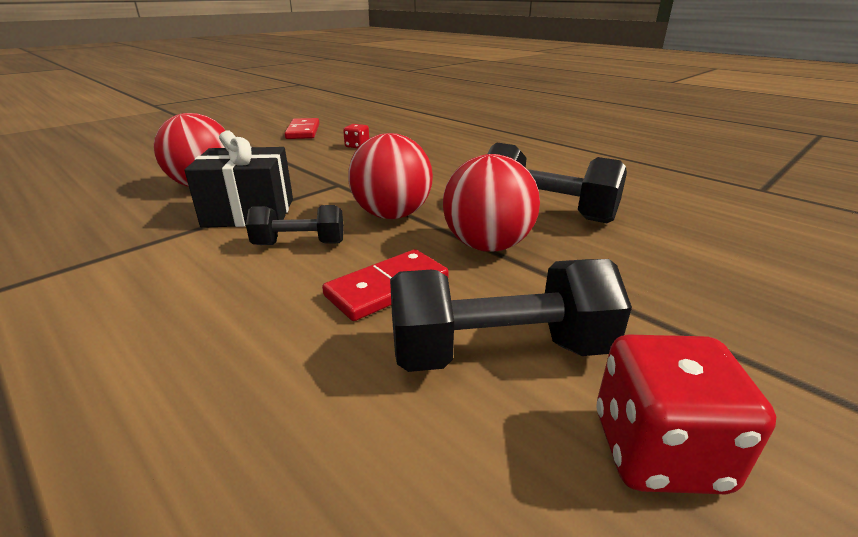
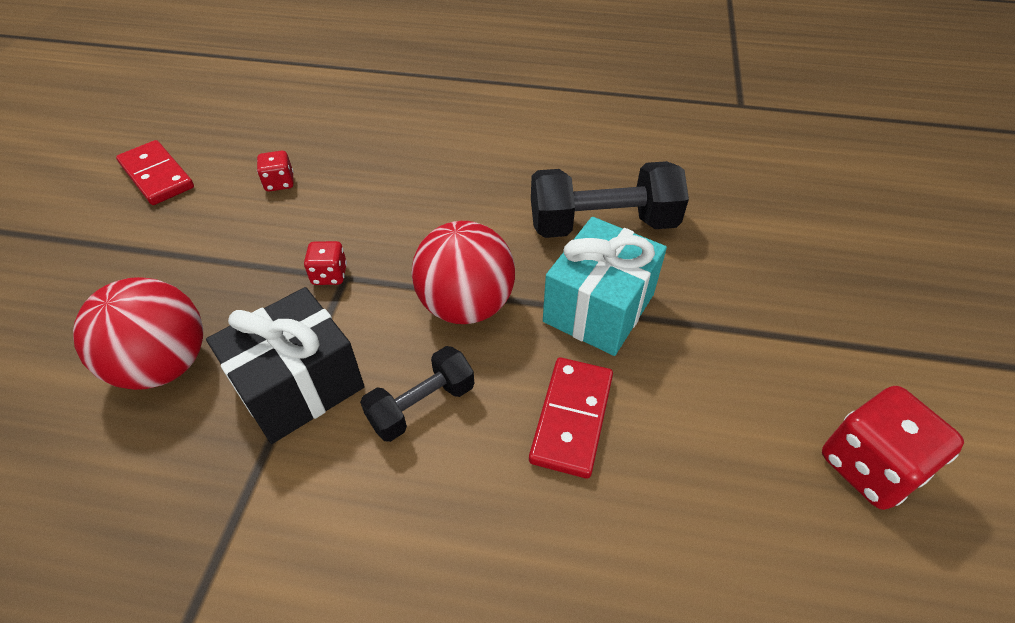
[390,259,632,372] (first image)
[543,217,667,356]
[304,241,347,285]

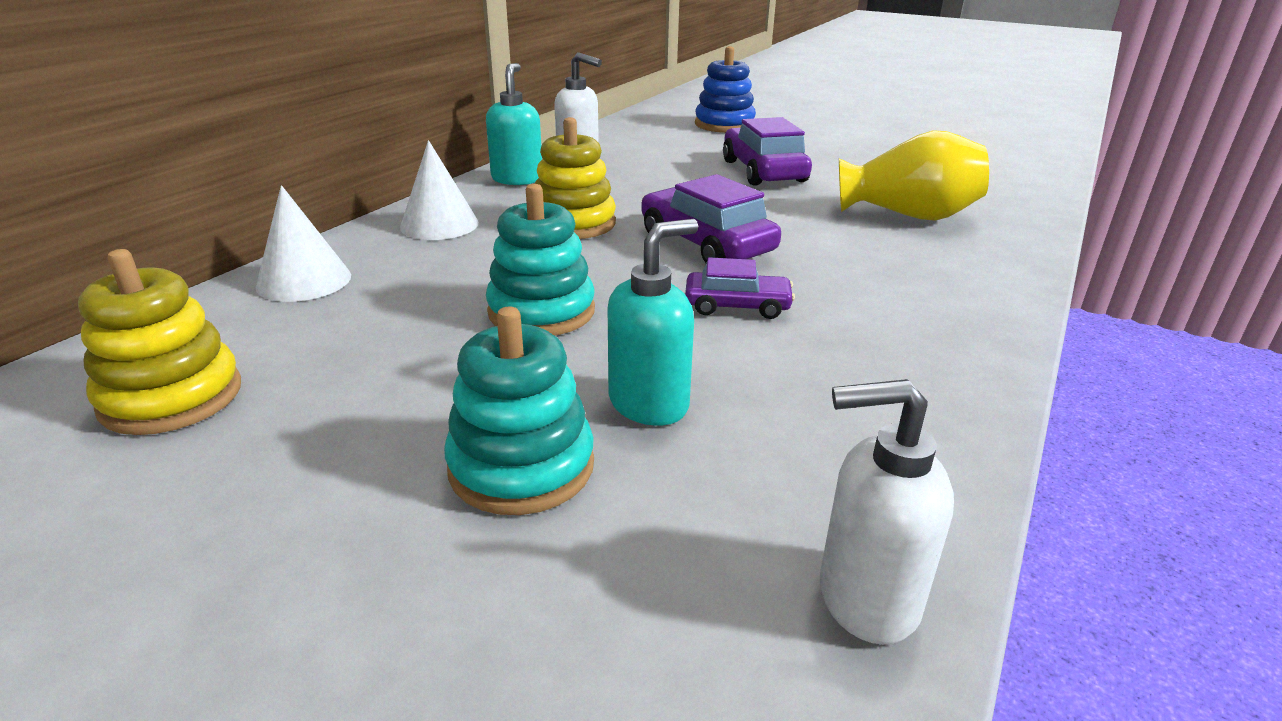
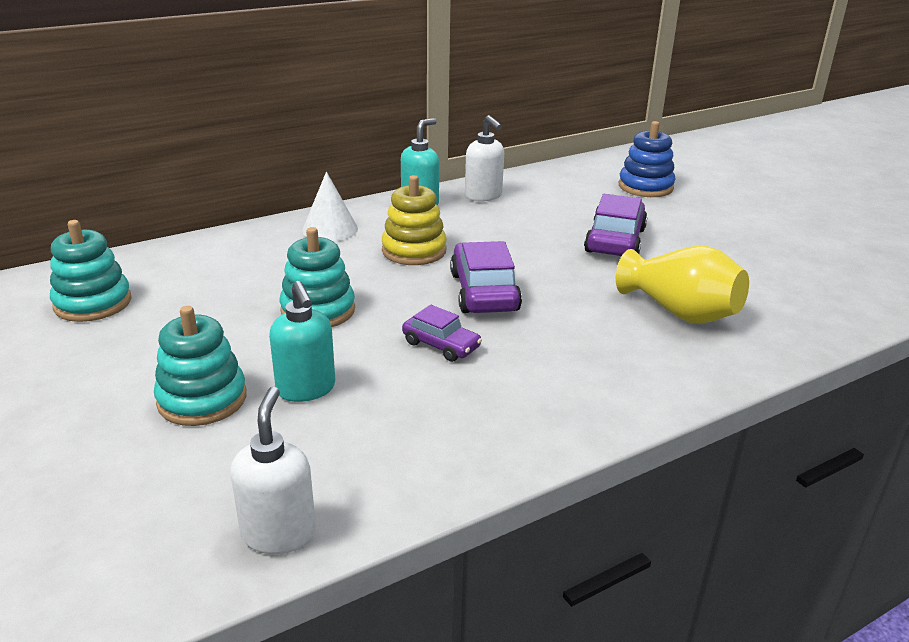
[50,220,131,322]
[256,185,351,302] (first image)
[269,281,335,402]
[230,387,316,554]

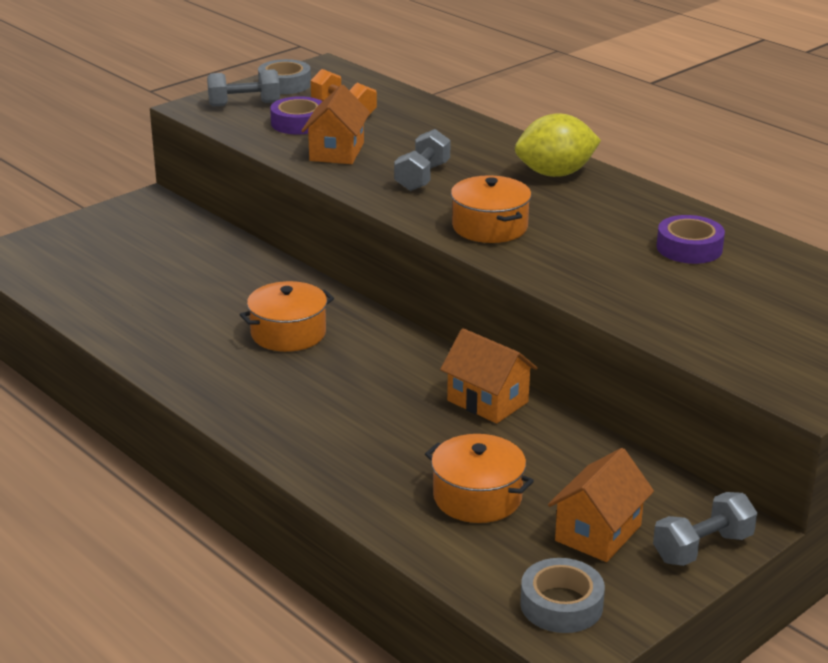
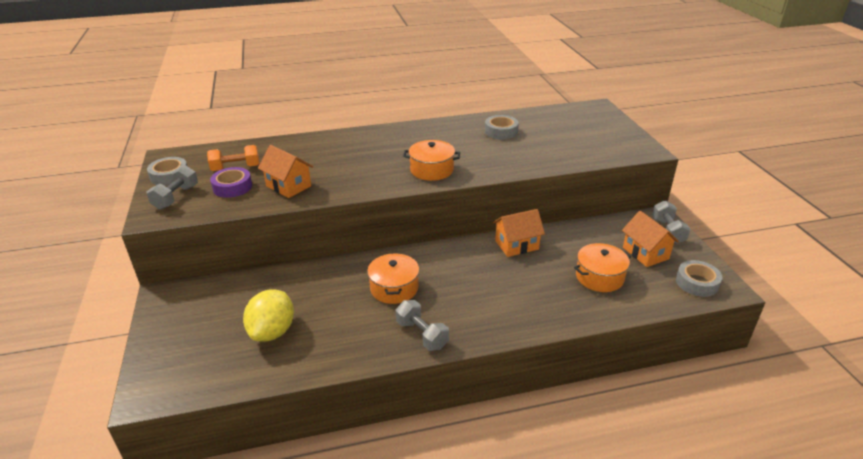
[396,300,449,351]
[243,289,294,342]
[485,115,519,139]

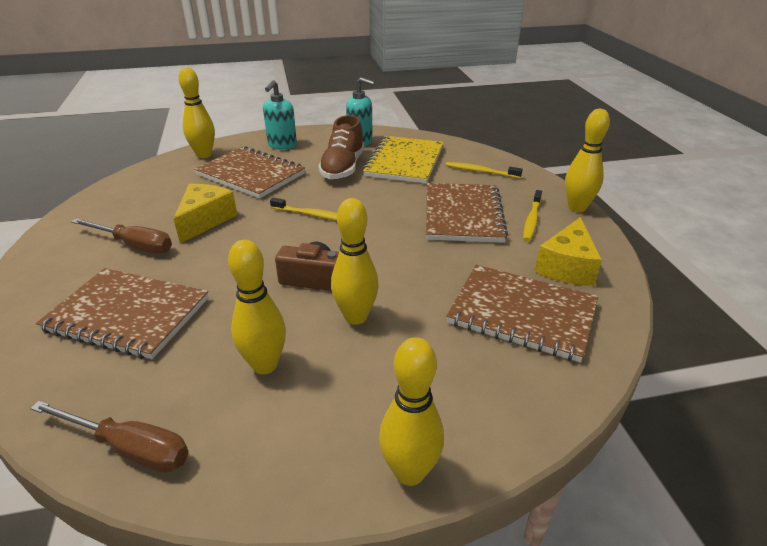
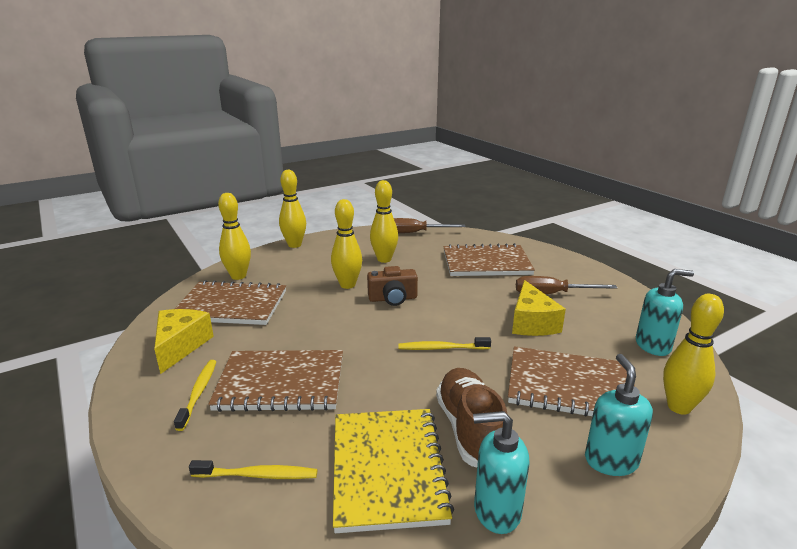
[208,350,343,412]
[218,193,251,280]
[636,269,694,356]

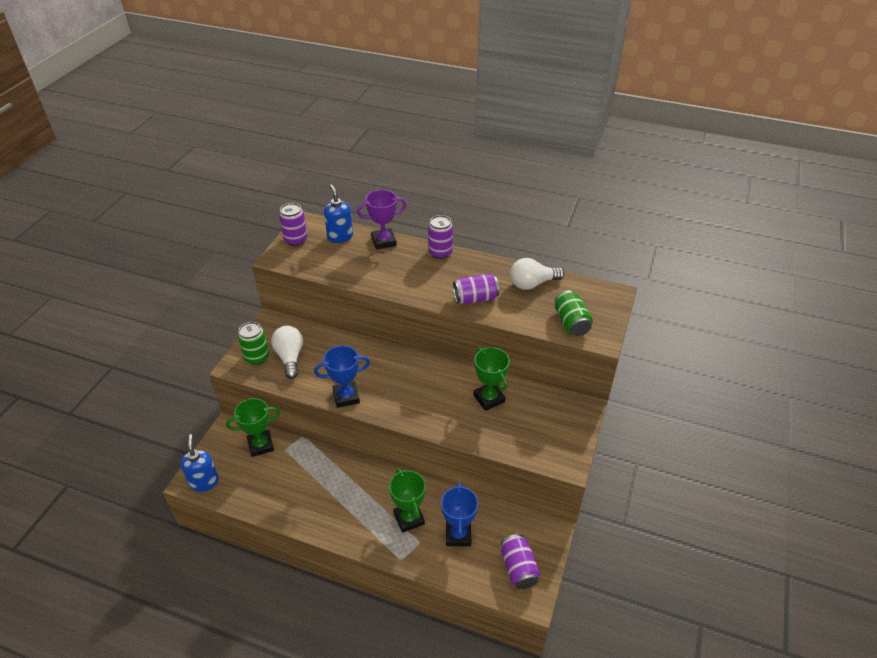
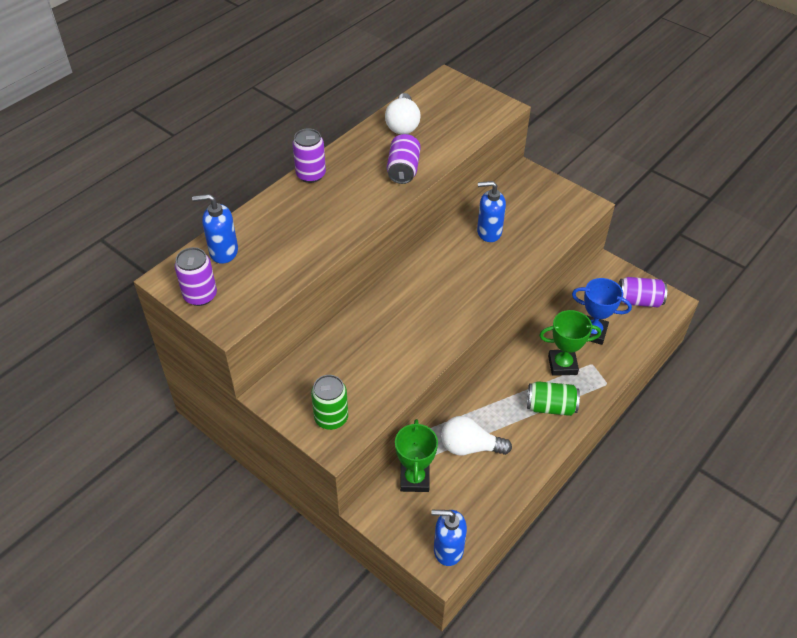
[441,416,512,455]
[314,345,370,408] (first image)
[357,190,406,250] (first image)
[477,181,506,242]
[527,381,580,416]

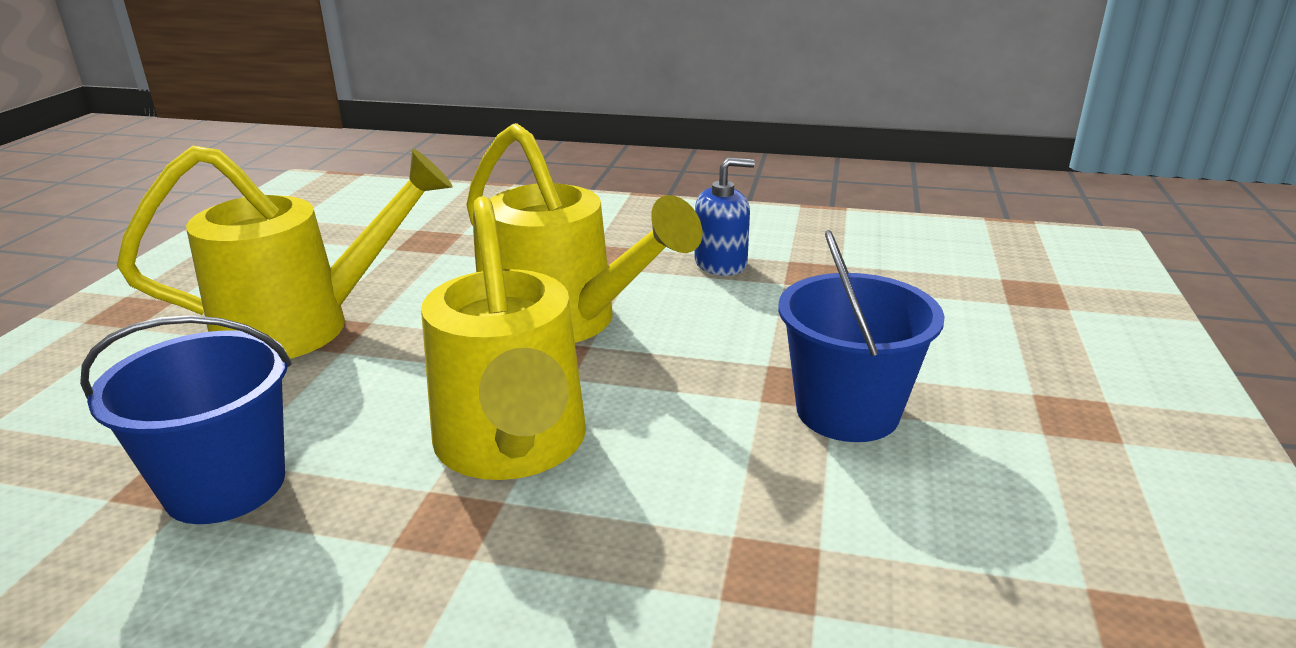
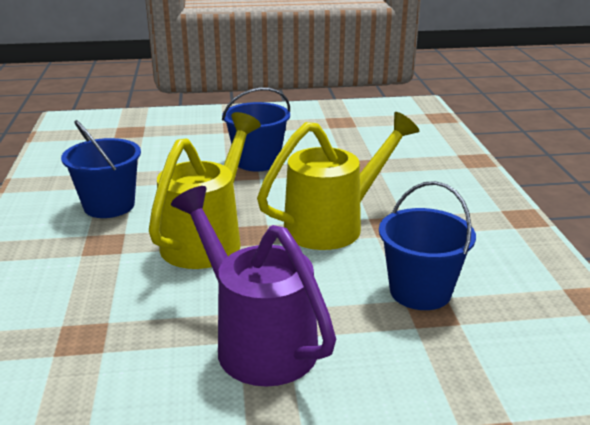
[171,186,336,387]
[61,120,141,218]

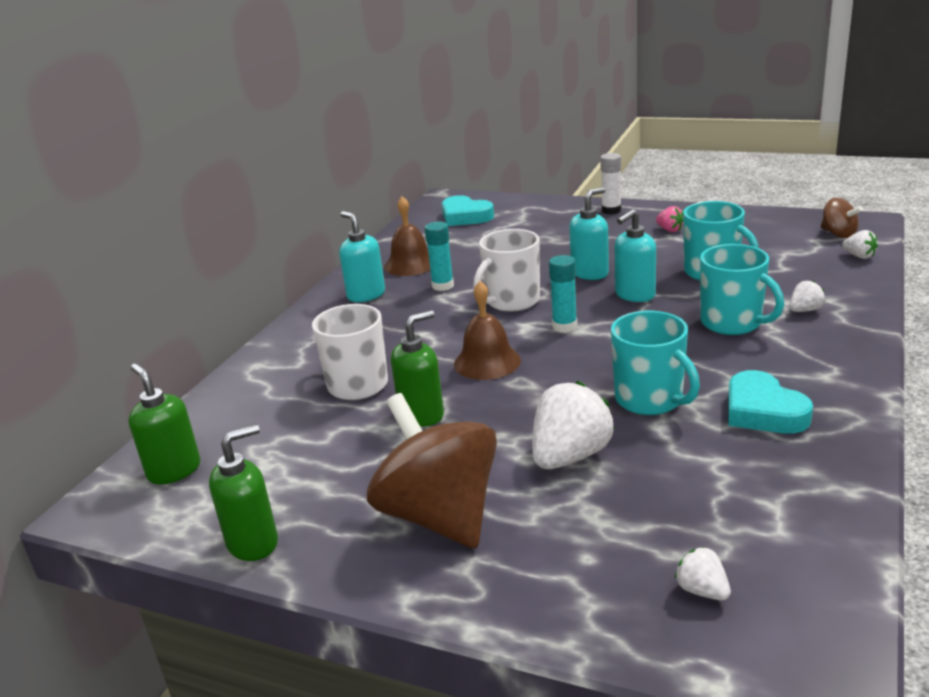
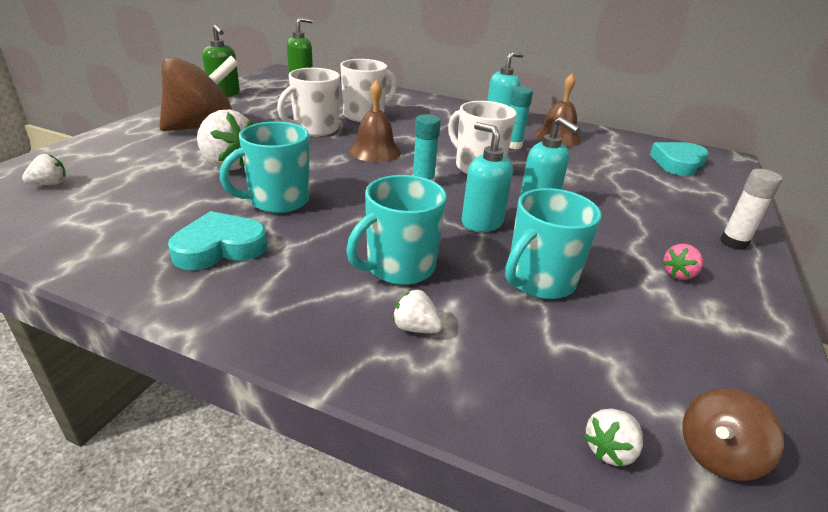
[277,68,340,136]
[393,290,443,333]

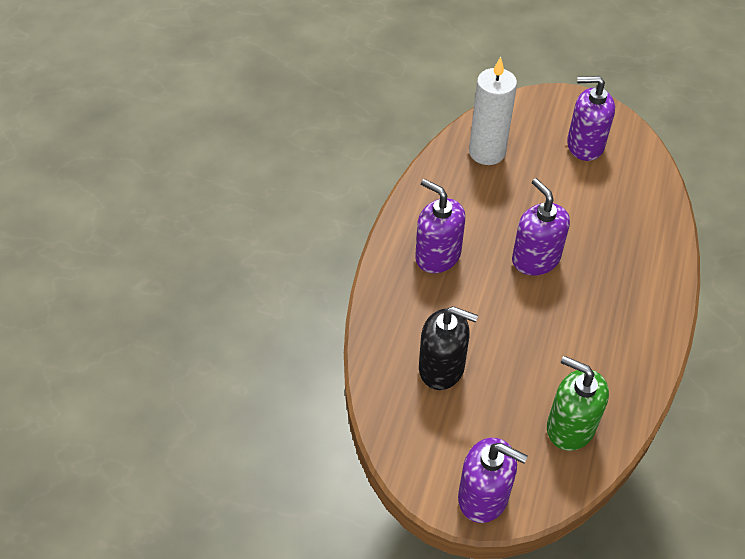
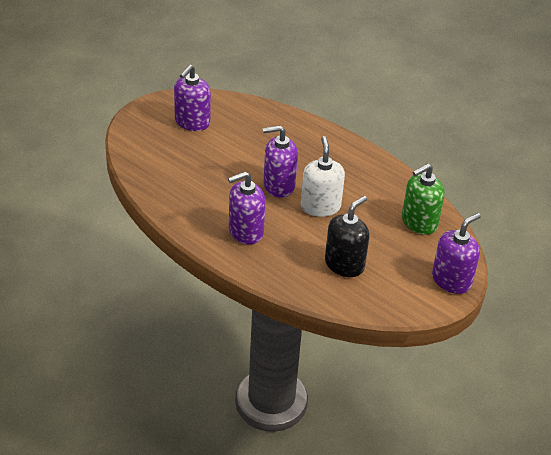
[469,56,517,165] (first image)
[301,136,345,217]

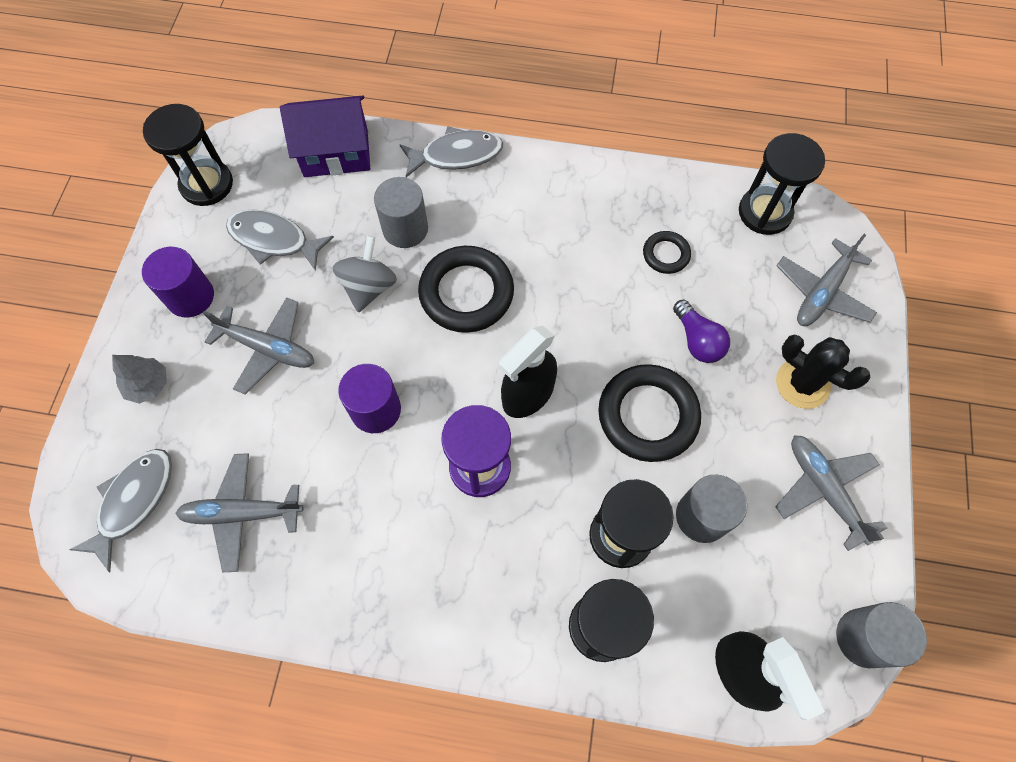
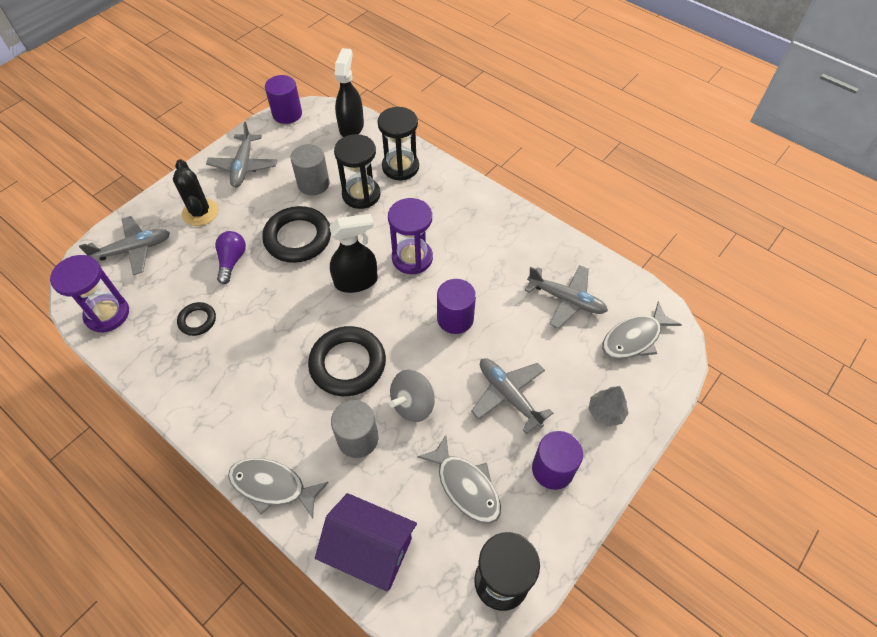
[50,255,129,333]
[265,75,302,124]

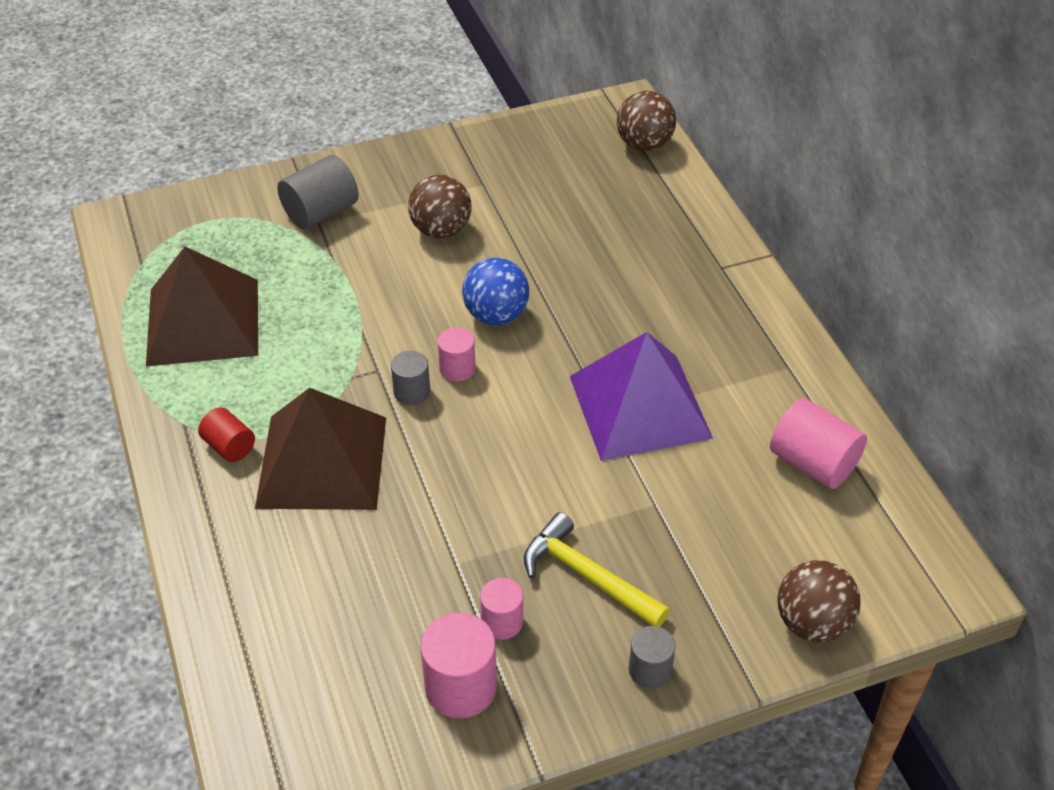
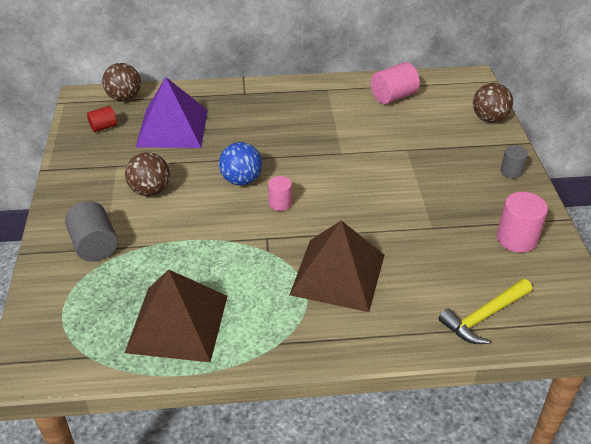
[87,106,117,132]
[391,351,430,405] (first image)
[480,578,523,639] (first image)
[438,279,532,344]
[136,77,208,148]

